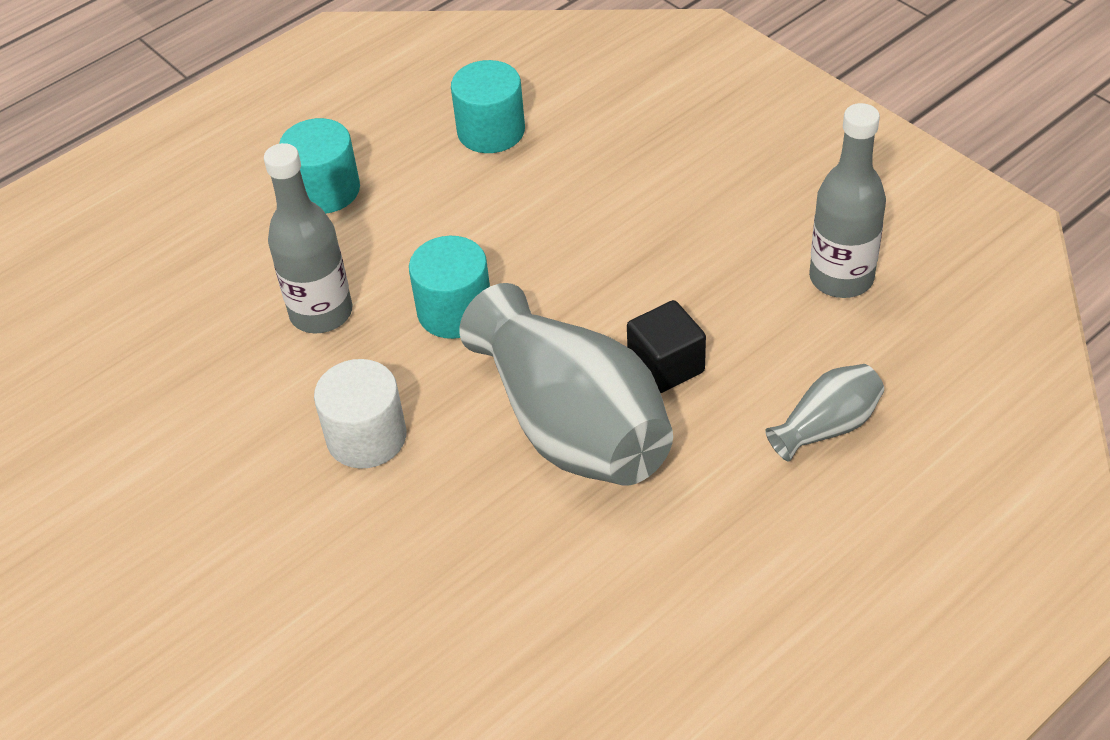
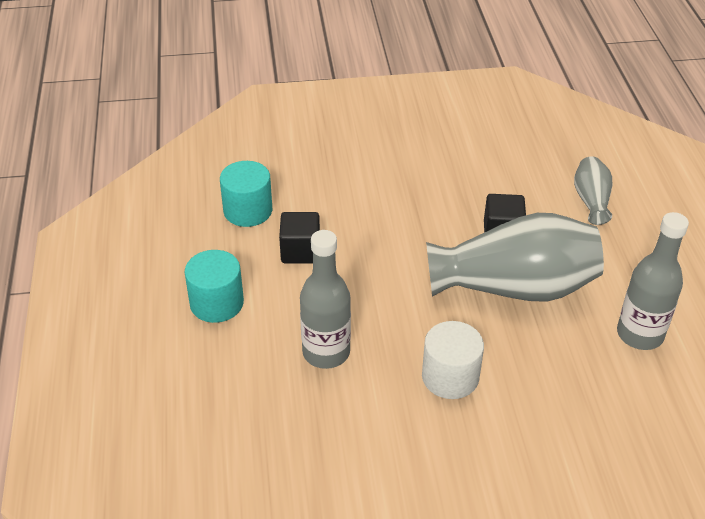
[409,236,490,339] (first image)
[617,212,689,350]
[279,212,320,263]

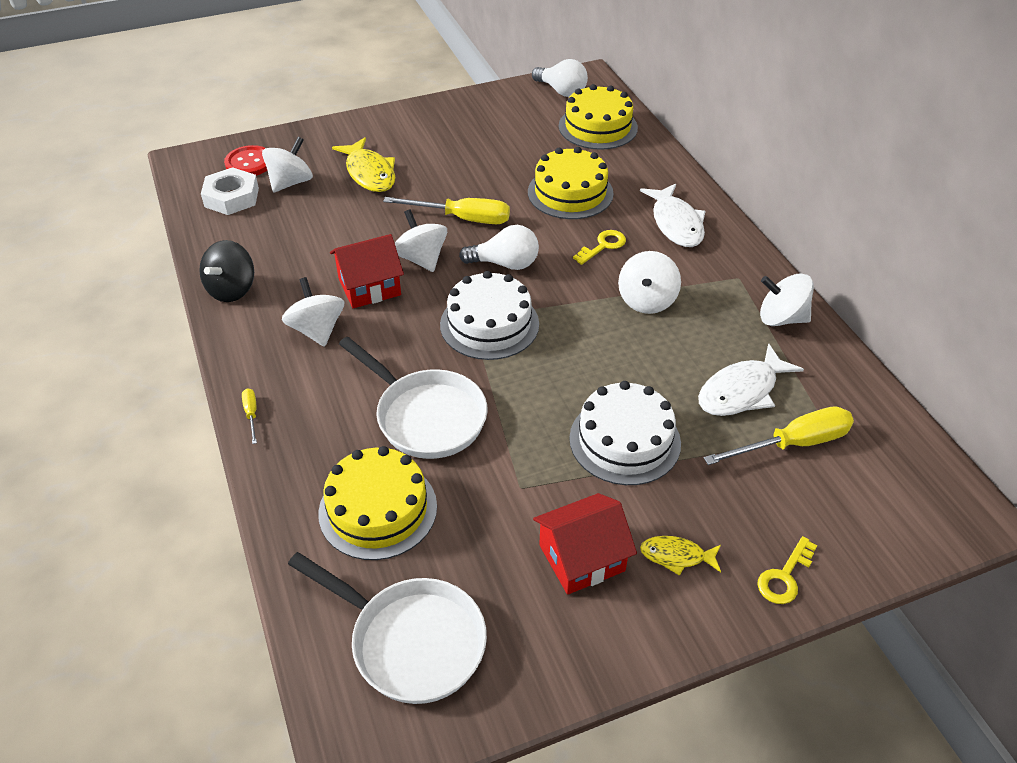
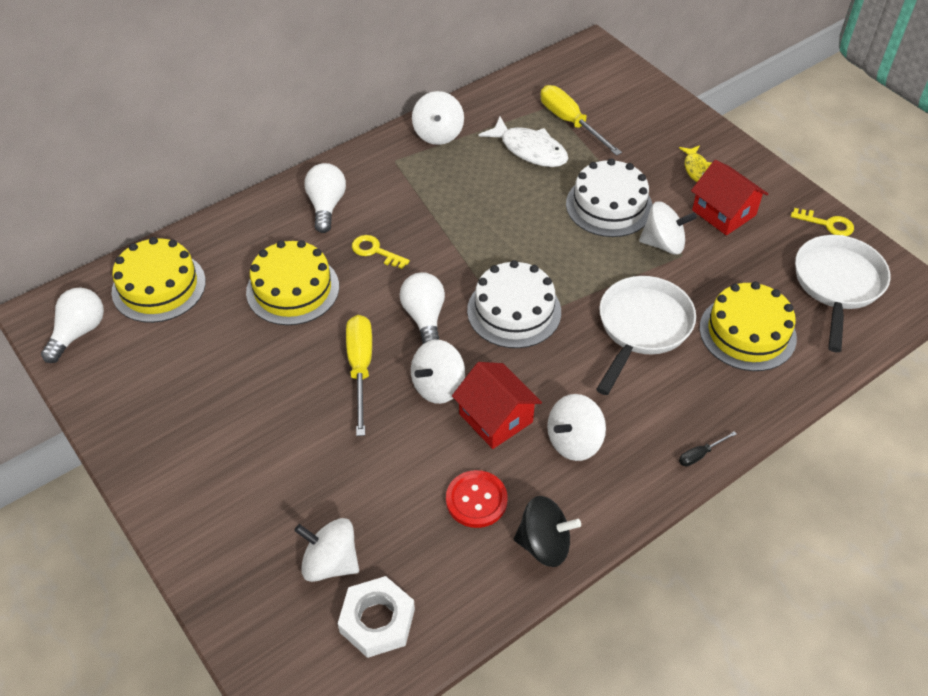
[446,470,508,528]
[679,431,736,467]
[332,137,395,192] (first image)
[639,201,697,255]
[304,163,346,233]
[791,208,854,236]

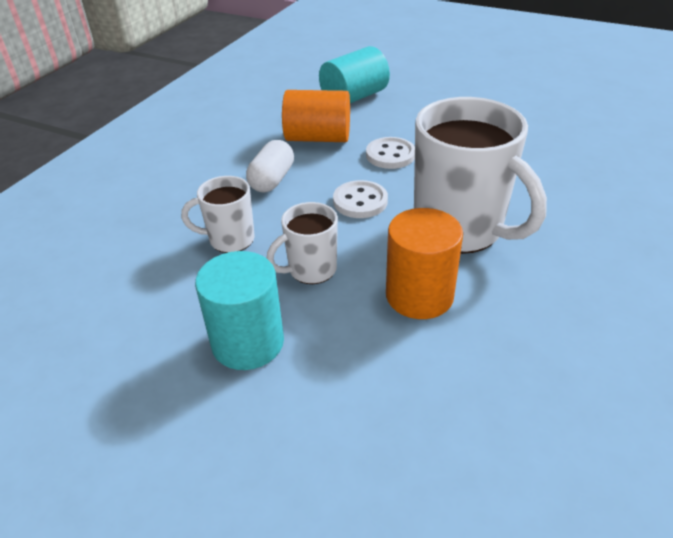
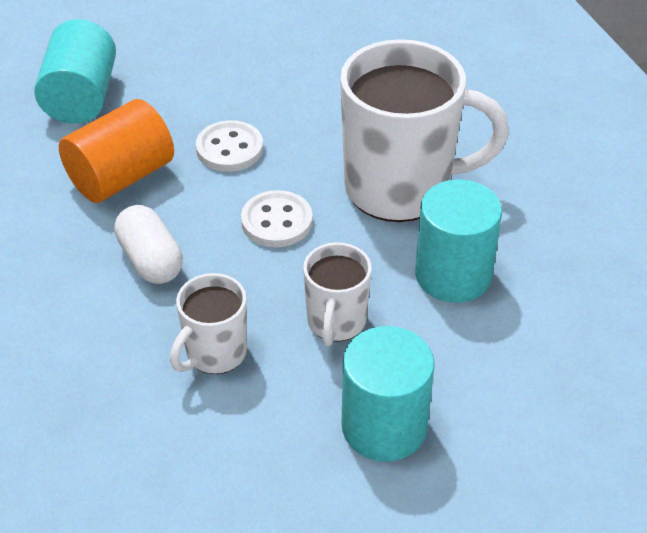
[415,179,502,303]

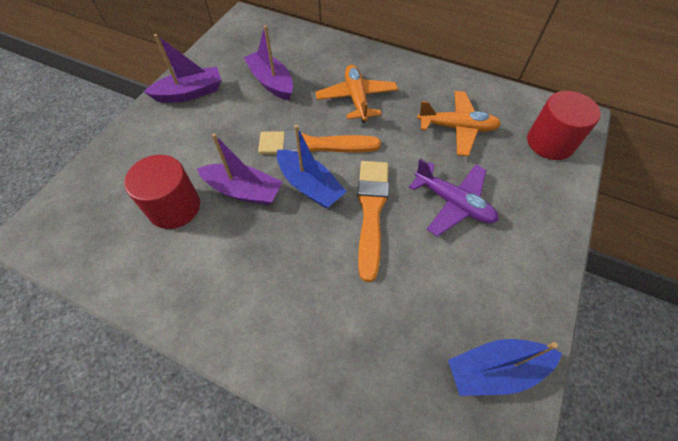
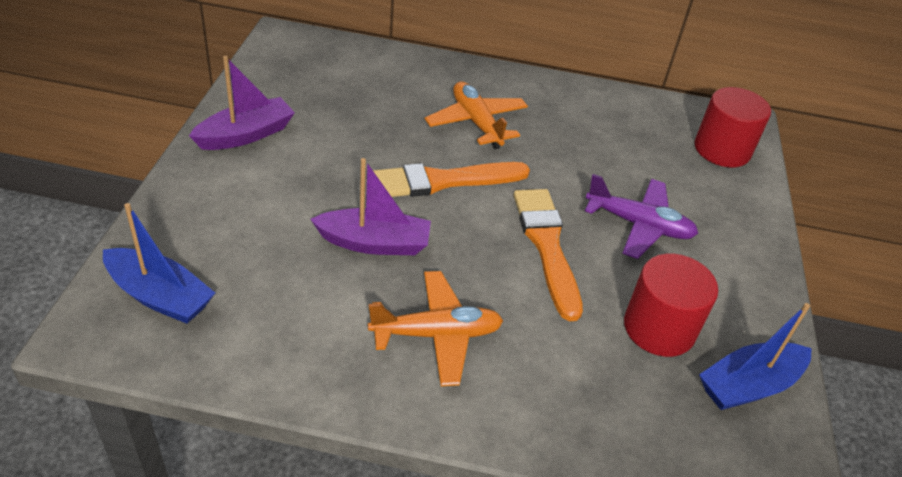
[624,253,718,357]
[243,25,293,100] (first image)
[103,203,215,324]
[368,271,503,386]

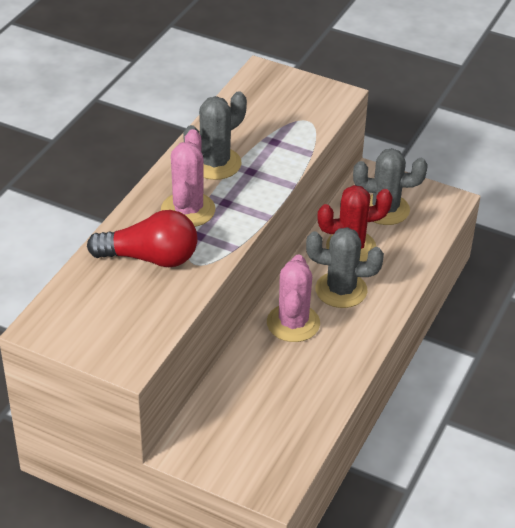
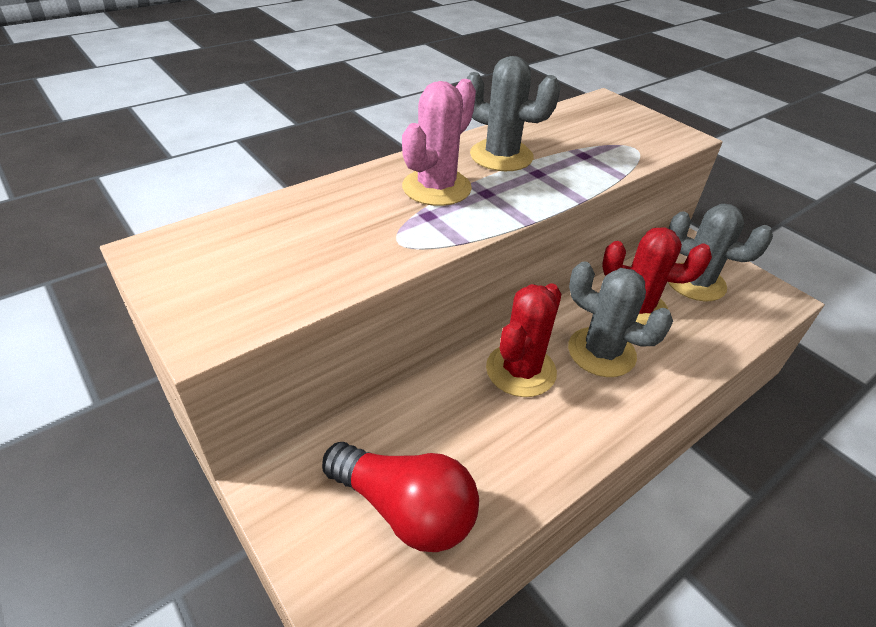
[322,442,479,552]
[466,56,561,171]
[486,283,561,397]

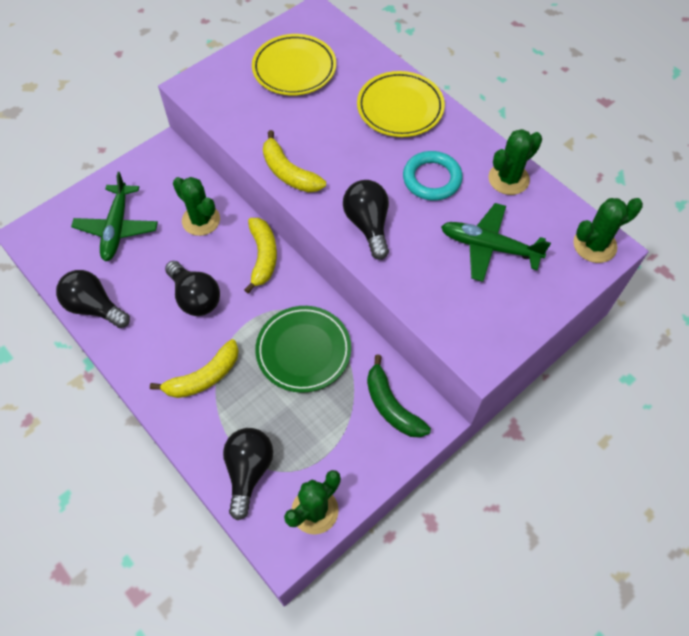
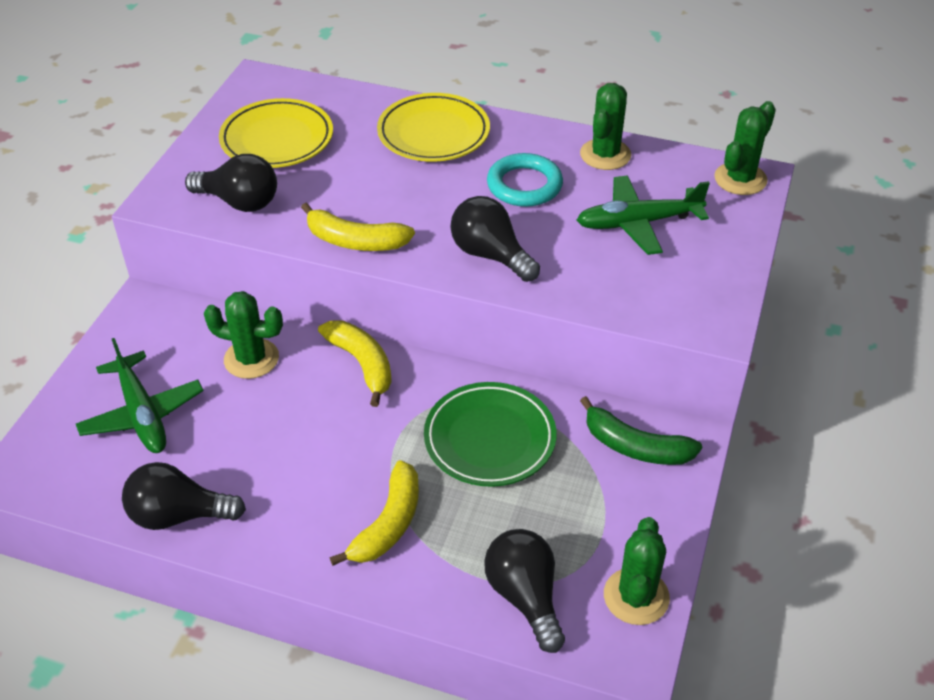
[185,154,277,212]

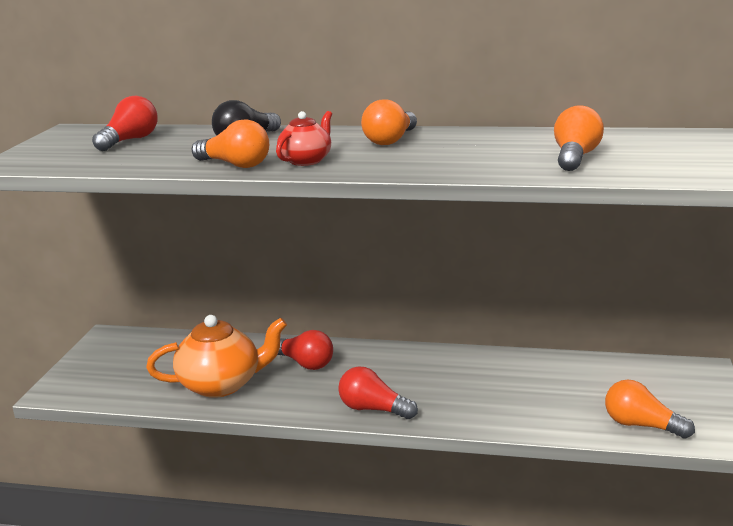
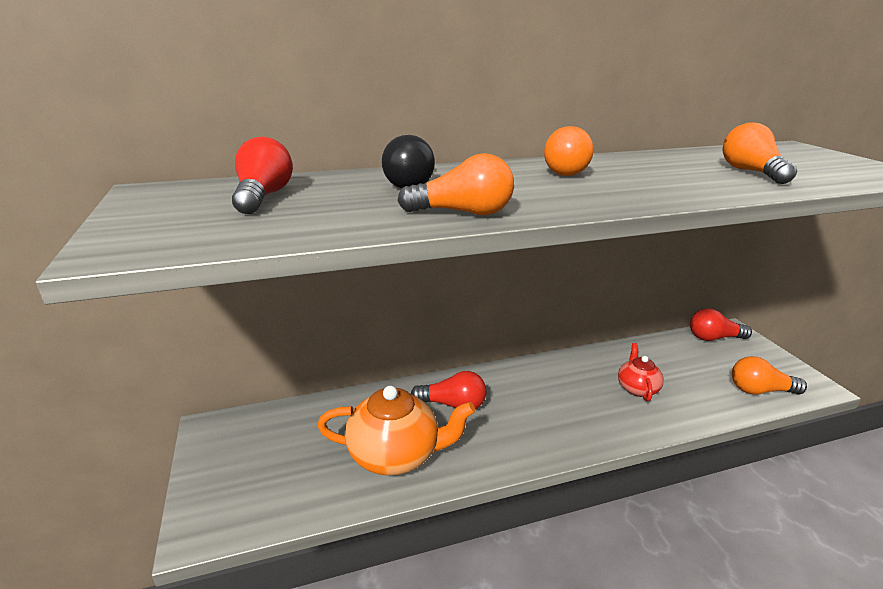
[317,386,475,475]
[618,343,664,401]
[690,308,752,341]

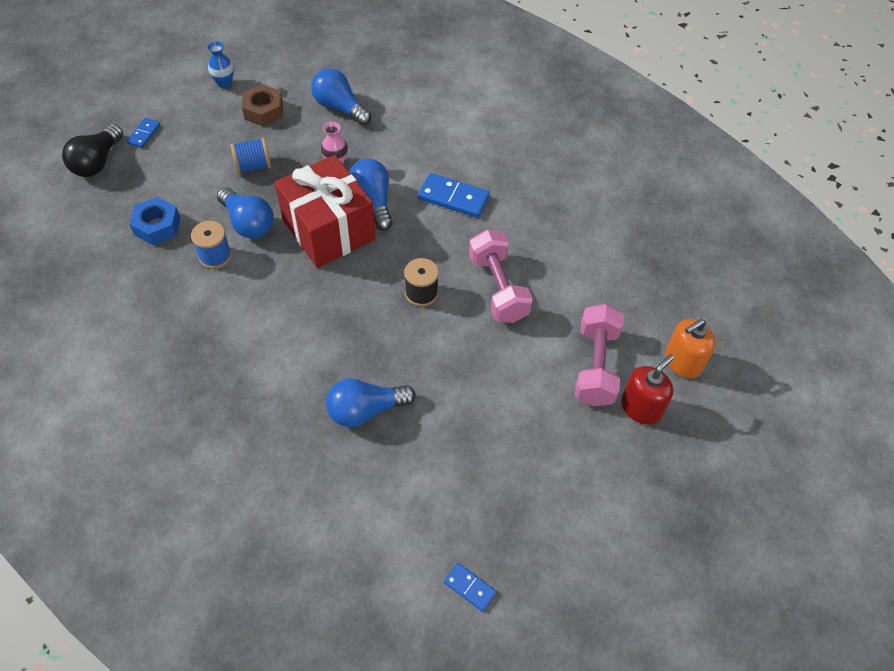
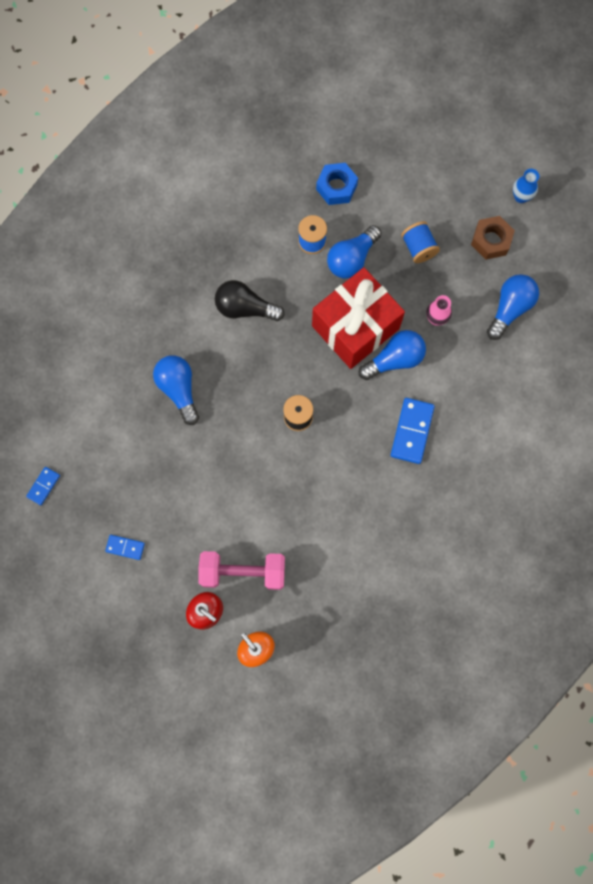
[215,280,285,321]
[105,535,145,560]
[469,229,533,323] (first image)

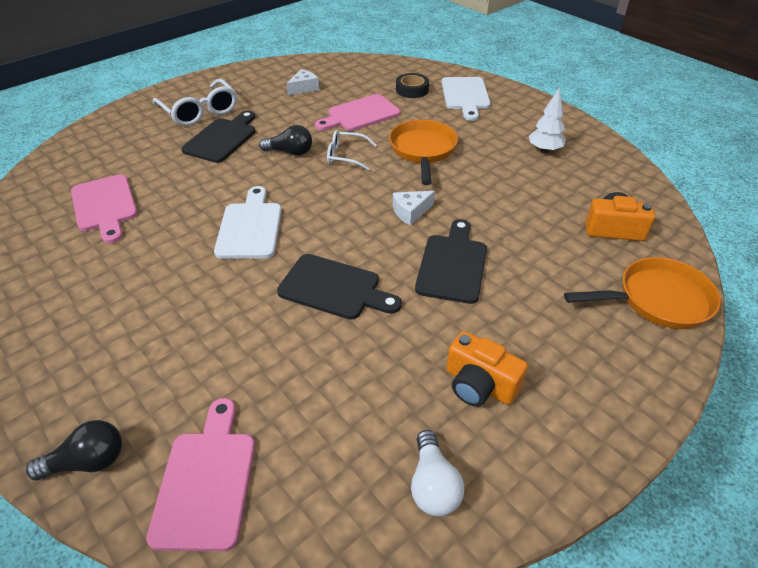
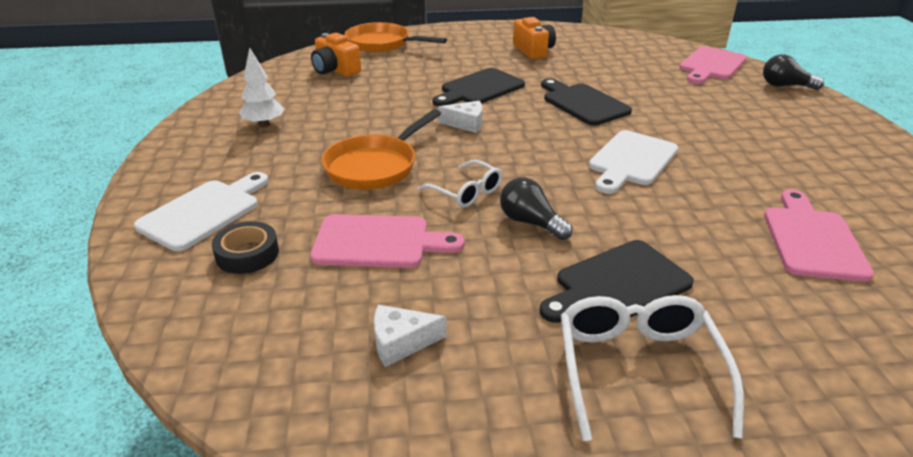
[411,430,464,516] (first image)

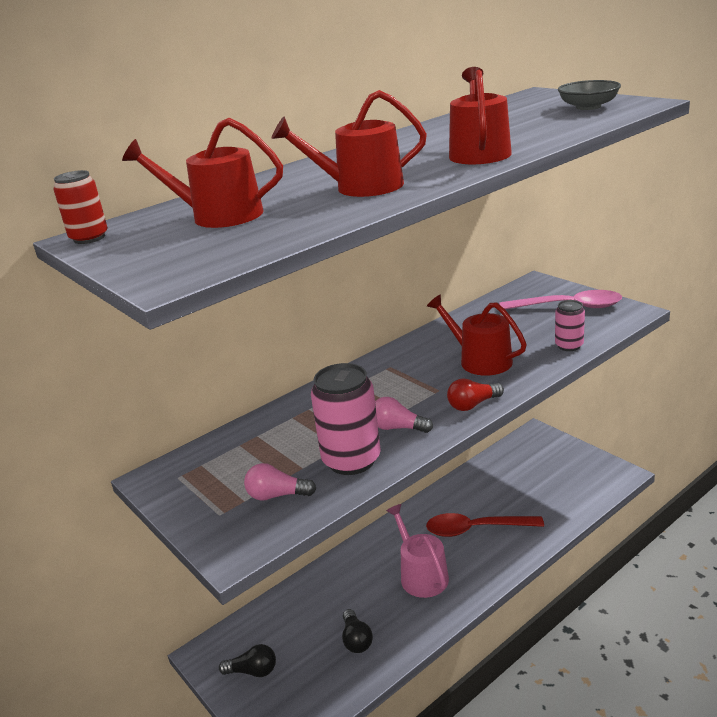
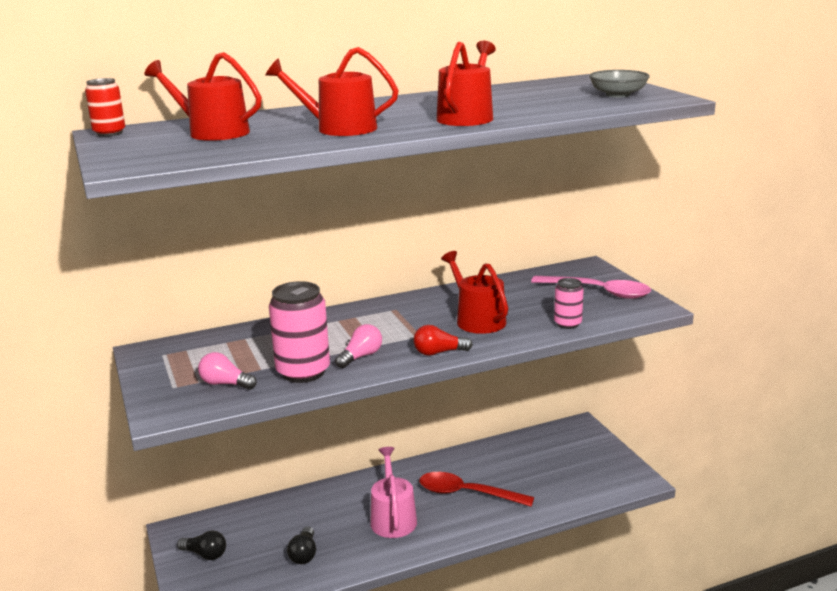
[335,324,382,368]

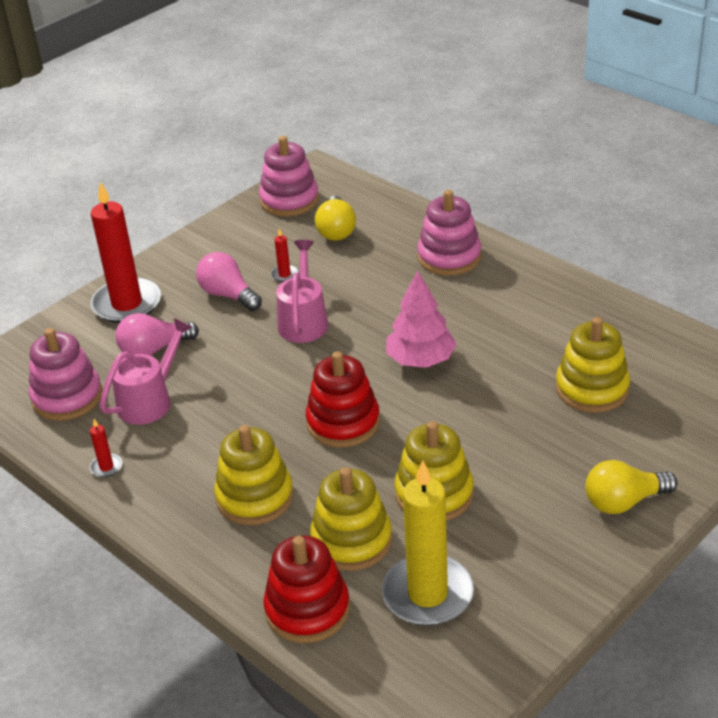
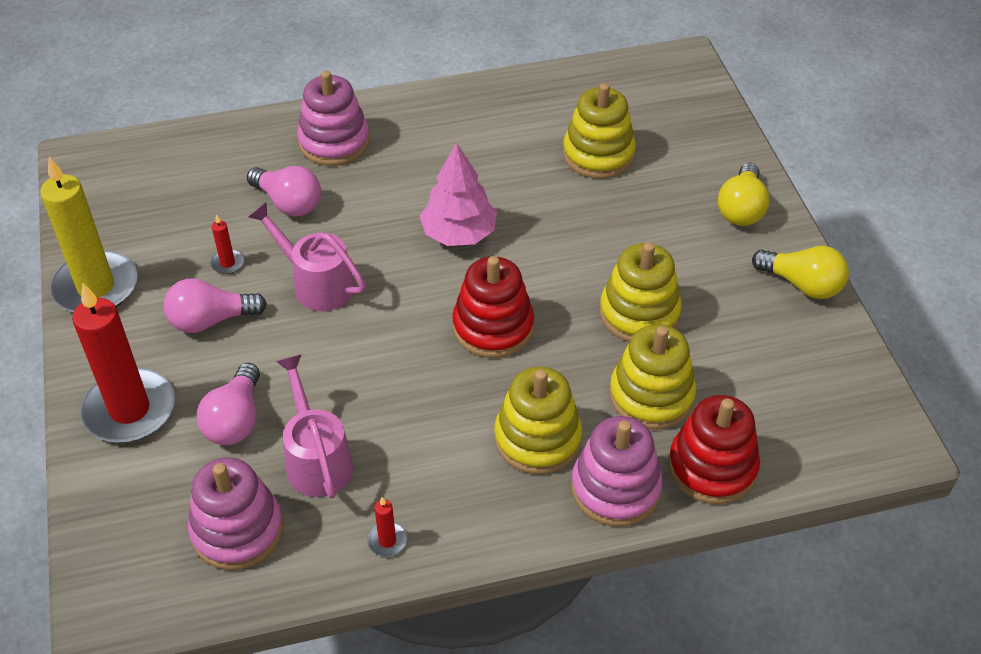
[571,416,663,526]
[752,246,849,299]
[40,157,138,312]
[247,166,321,216]

